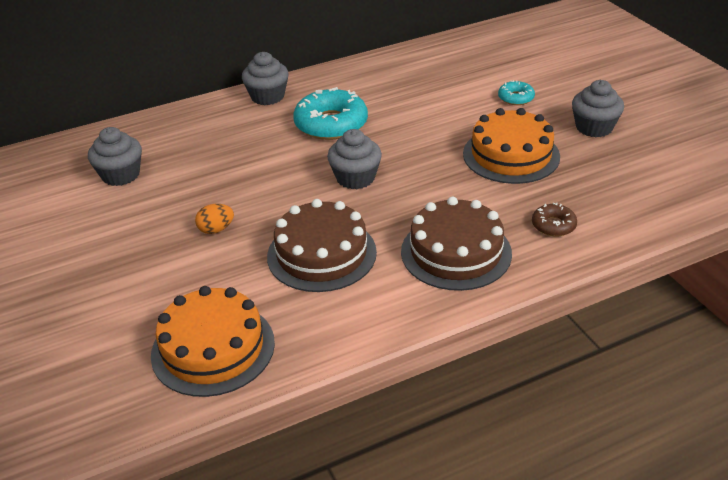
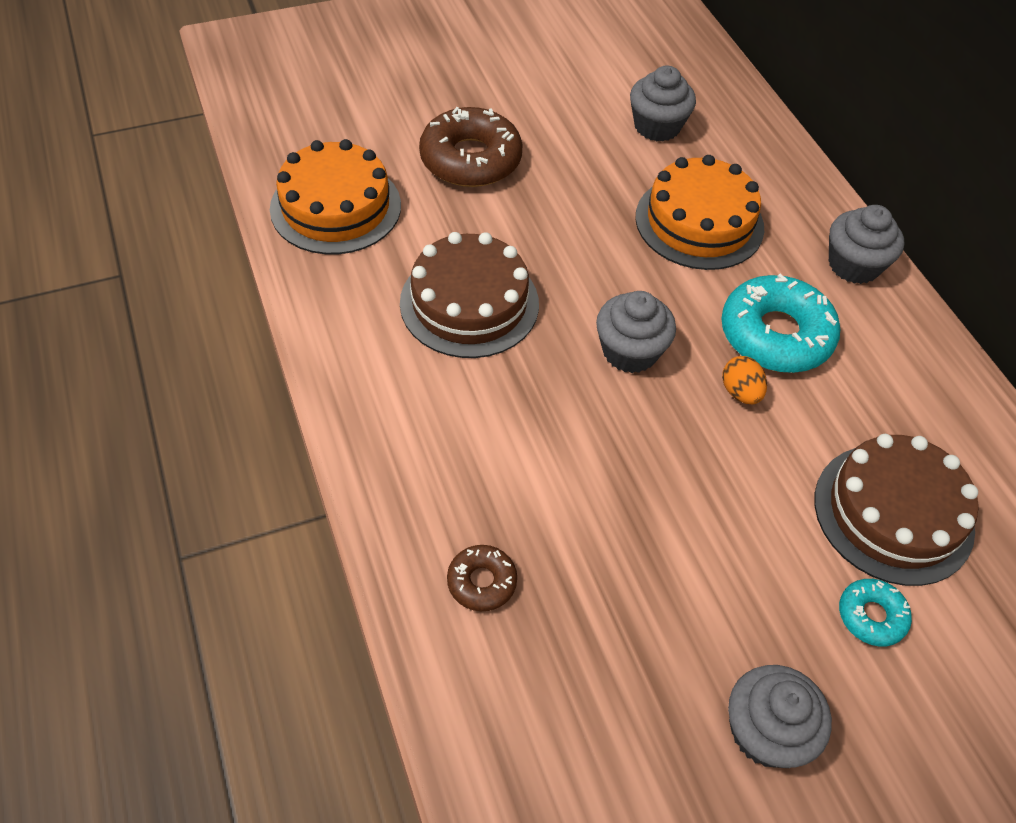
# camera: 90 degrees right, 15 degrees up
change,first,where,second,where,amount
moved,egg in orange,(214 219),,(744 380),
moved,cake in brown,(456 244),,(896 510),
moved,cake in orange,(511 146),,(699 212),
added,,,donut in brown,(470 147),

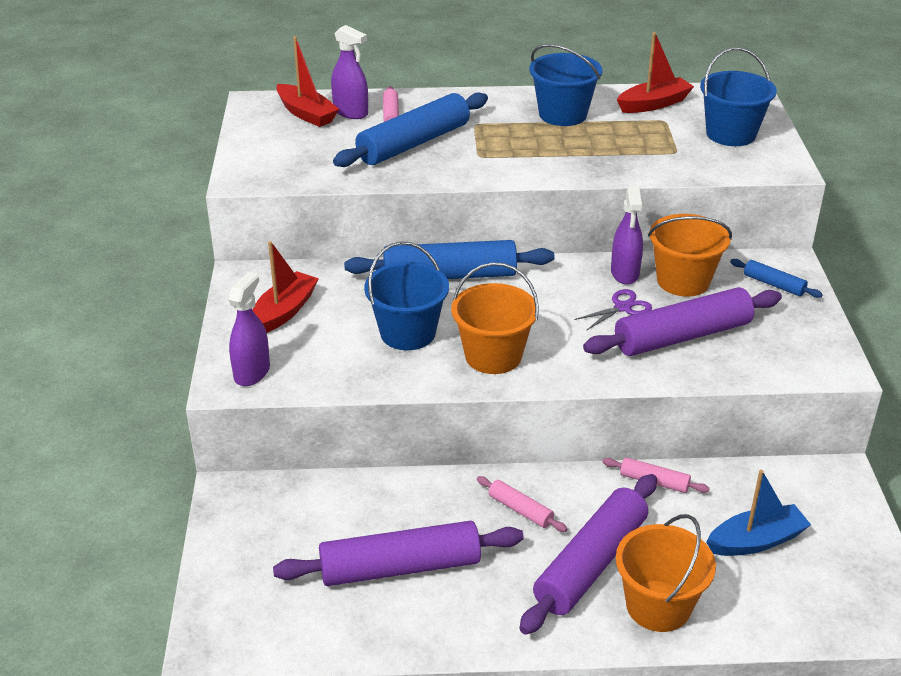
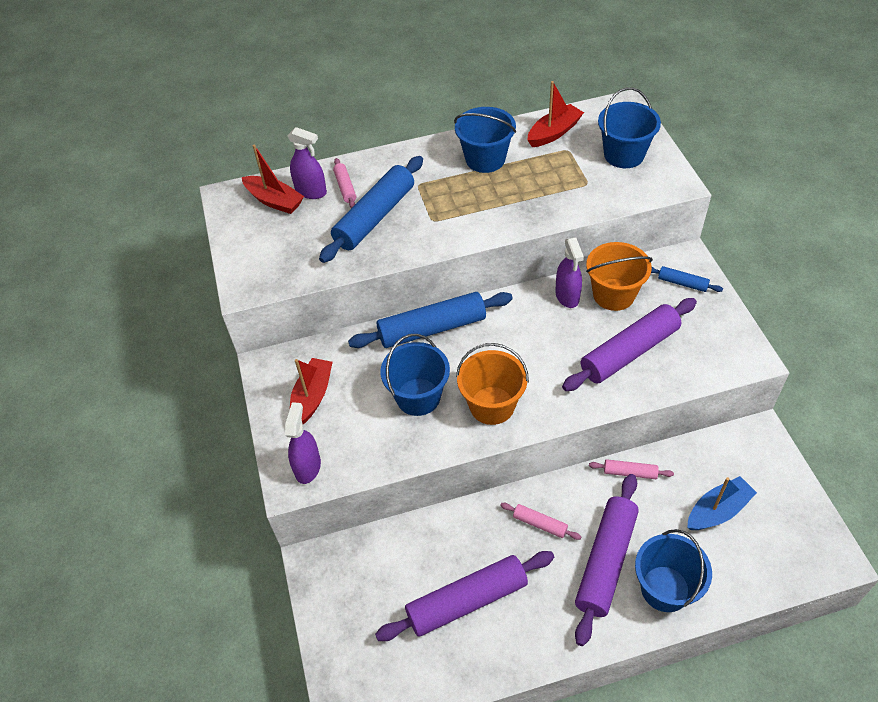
# camera: 10 degrees left, 15 degrees up
change,first,where,second,where,amount
removed,scissors in purple,(613 310),,,
recoloured,bucket in orange,(666 573),bucket in blue,(673 570),

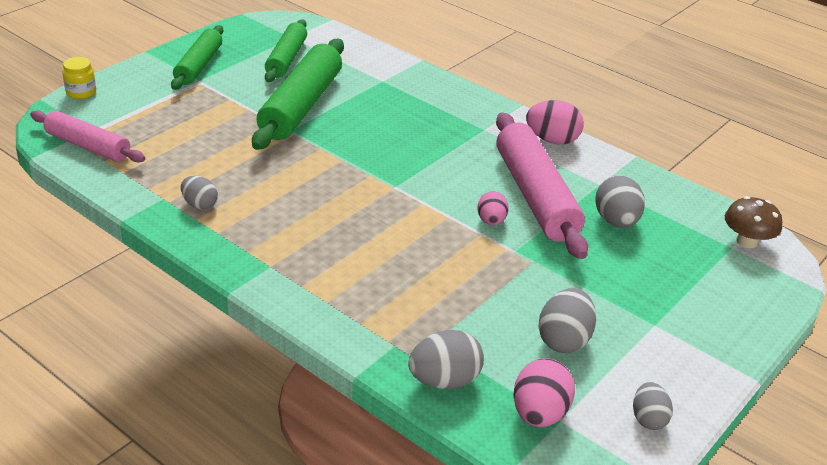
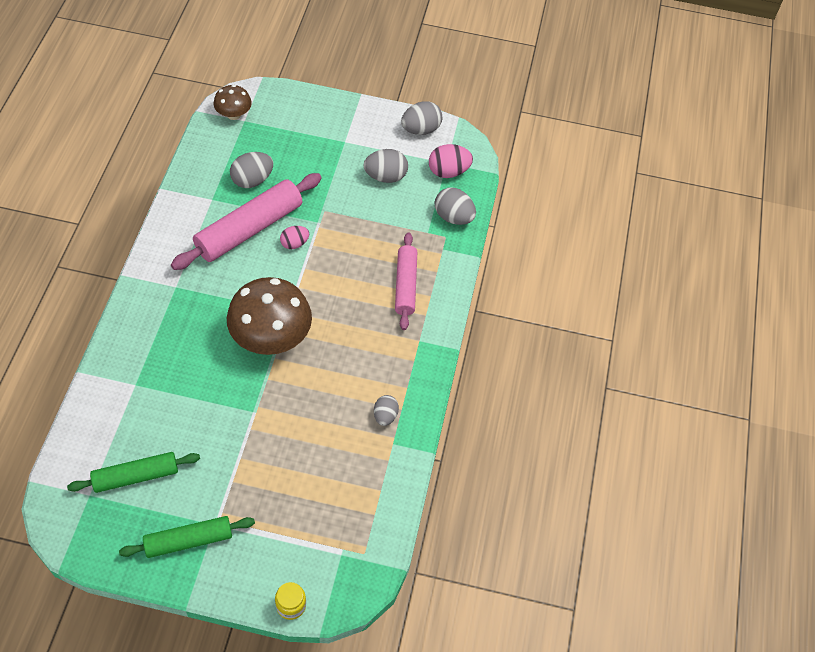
# camera: 120 degrees left, 20 degrees up
change,first,where,second,where,amount
moved,rolling pin in pink,(87 136),,(406 281),
removed,rolling pin in green,(298 94),,,
removed,egg in pink,(555 122),,,
resized,egg in grey,(653 406),,(421 118),x1.55
added,,,mushroom in brown,(269 316),

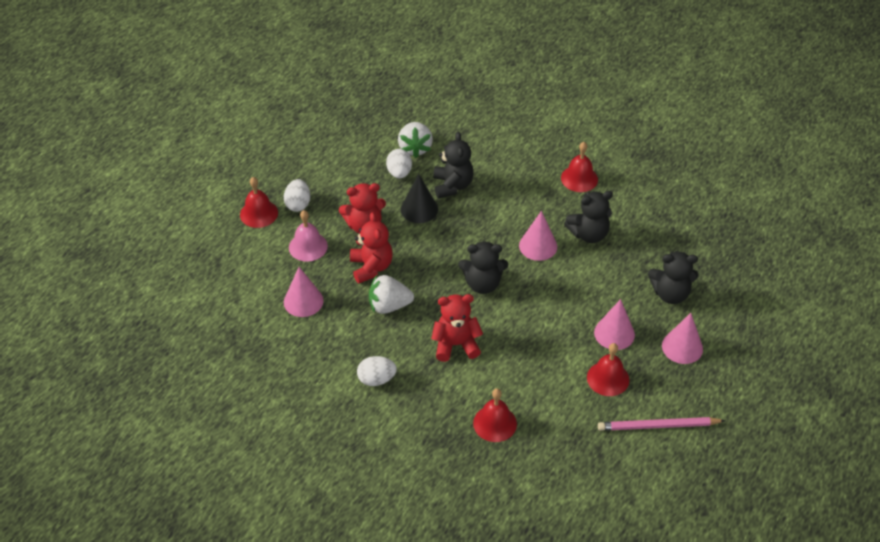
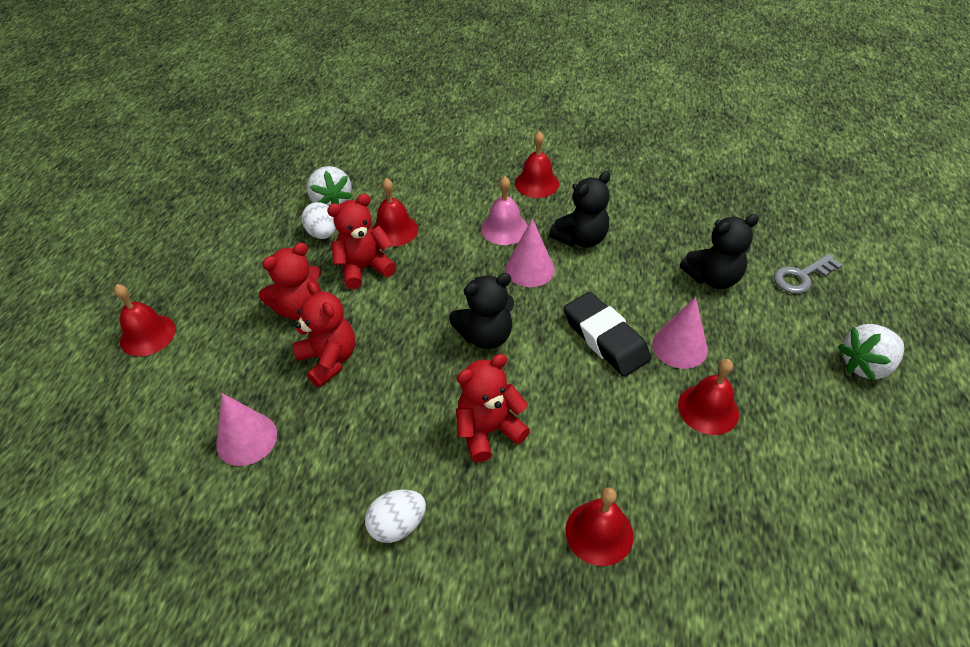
# camera: 20 degrees left, 0 degrees up
change,first,where,second,where,amount
removed,egg in white,(297 195),,,
moved,bell in pink,(308 236),,(504 210),
moved,strawberry in white,(391 294),,(871 352),
replaced,cone in black,(419 198),teddy bear in red,(361 241),
replaced,teddy bear in black,(453 165),bell in red,(395 212),
removed,pencil in pink,(662 424),,,
removed,cone in pink,(682 338),,,
added,,,eraser in black,(607 334),
added,,,key in grey,(808 274),

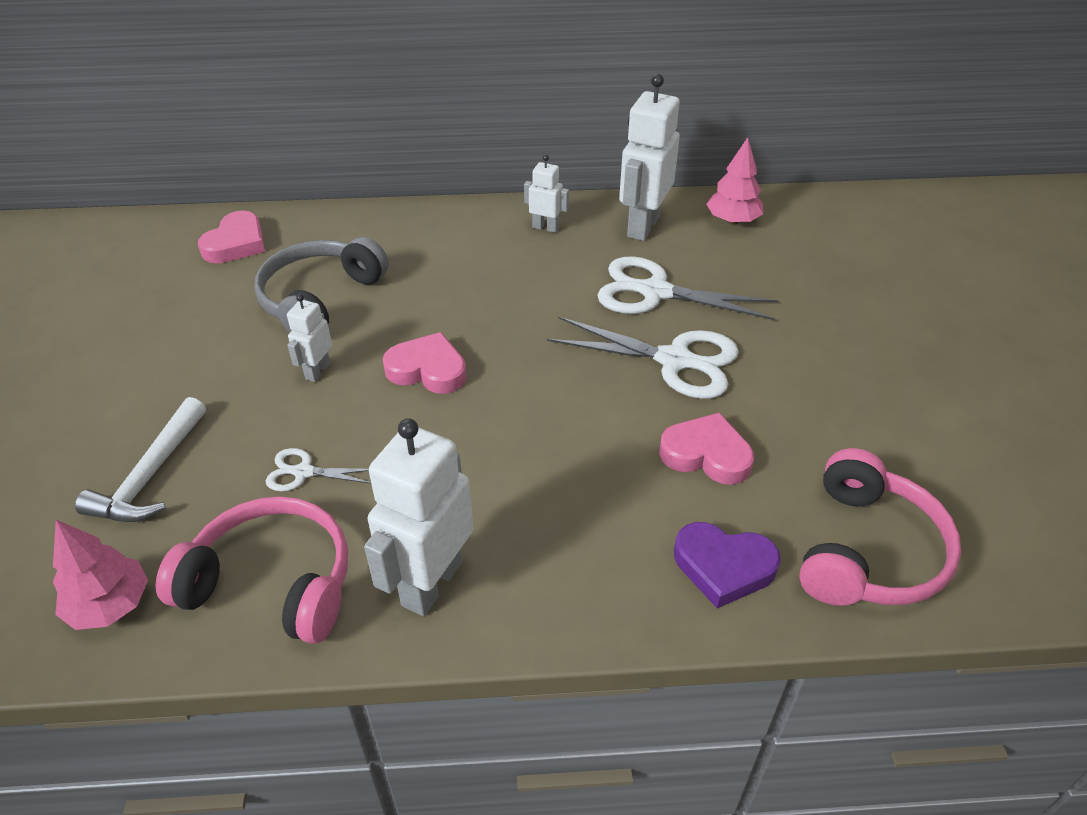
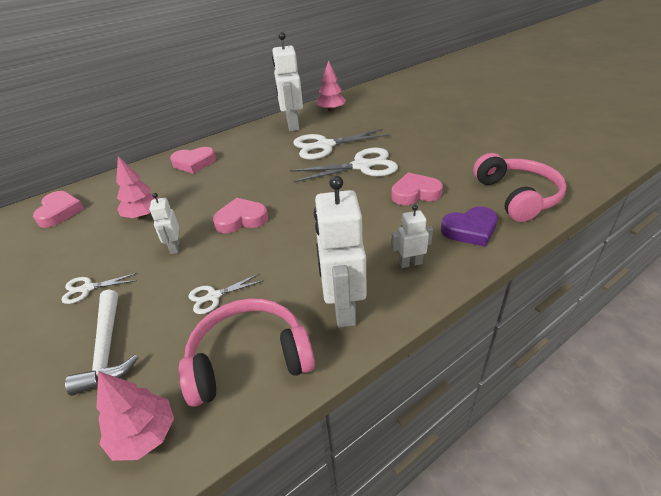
# camera: 30 degrees left, 5 degrees down
change,first,where,second,where,amount
replaced,headphones in grey,(321 284),tree in pink,(137 187),
moved,robot in white,(546 194),,(412 236),
added,,,scissors in white,(99 288),
added,,,heart in pink,(193 160),

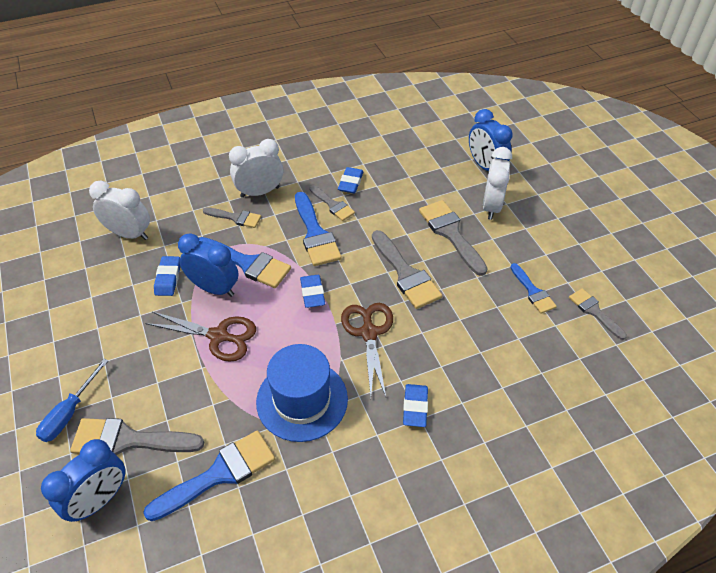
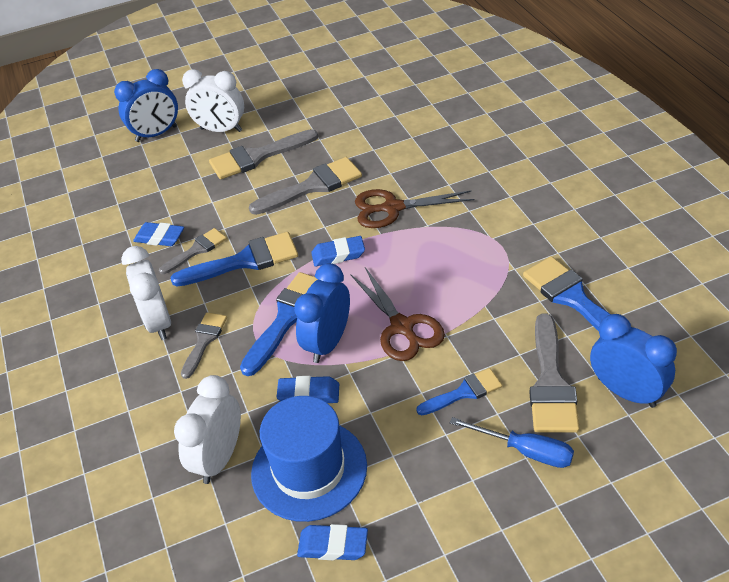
# camera: 85 degrees left, 5 degrees down
change,first,where,second,where,amount
turned,scissors in brown,(200 337),,(397 314),135 degrees clockwise
moved,hat in blue,(302 393),,(309 459),
moved,eraser in blue,(415 405),,(332 542),
moved,brush in blue,(533 288),,(459 391),
removed,brush in grey,(598 314),,,

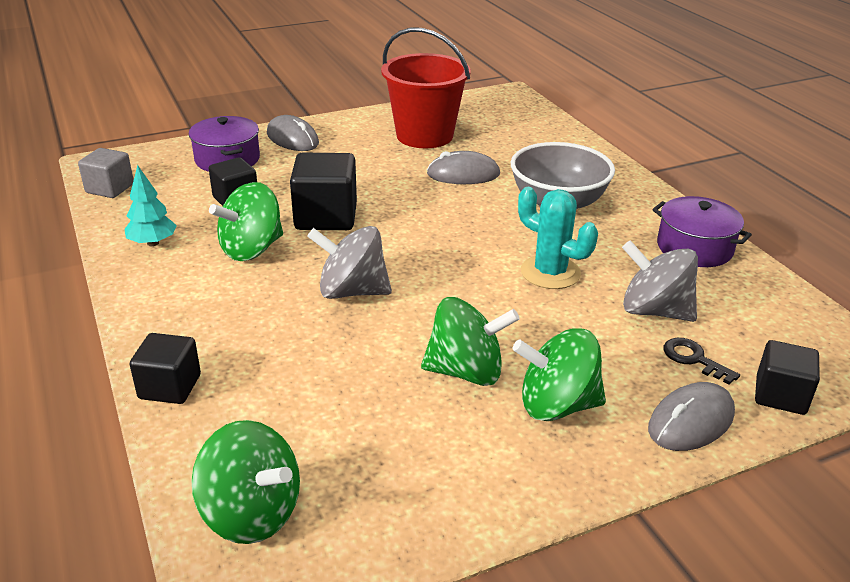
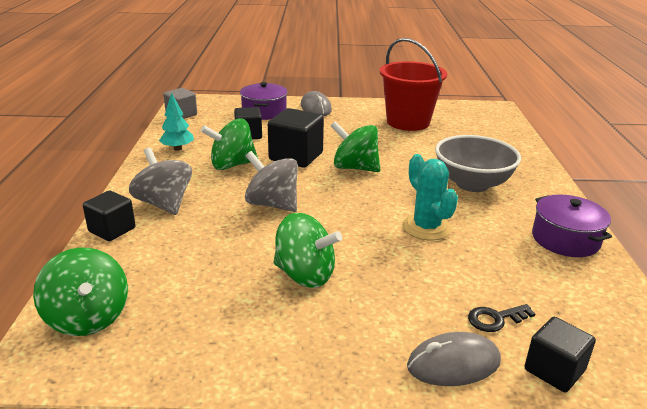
# camera: 25 degrees right, 5 degrees down
change,first,where,second,where,amount
removed,mouse in grey,(463 167),,,
moved,spinning top in green,(559 374),,(355 146),
moved,spinning top in grey,(660 281),,(160 181),
turned,key in black,(702 361),,(501 318),90 degrees counterclockwise

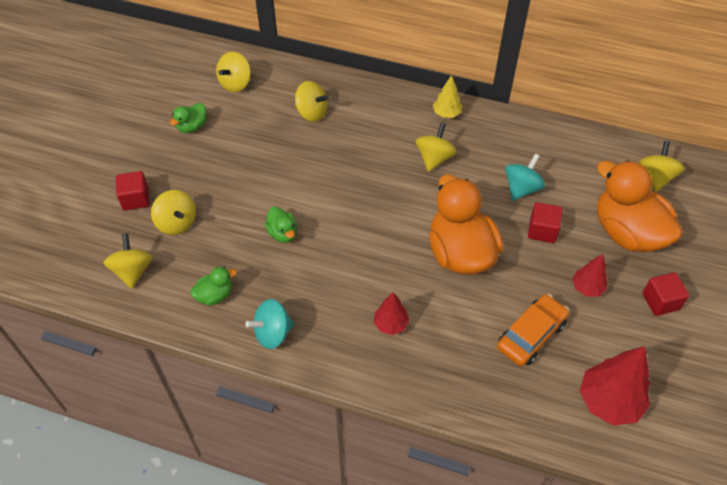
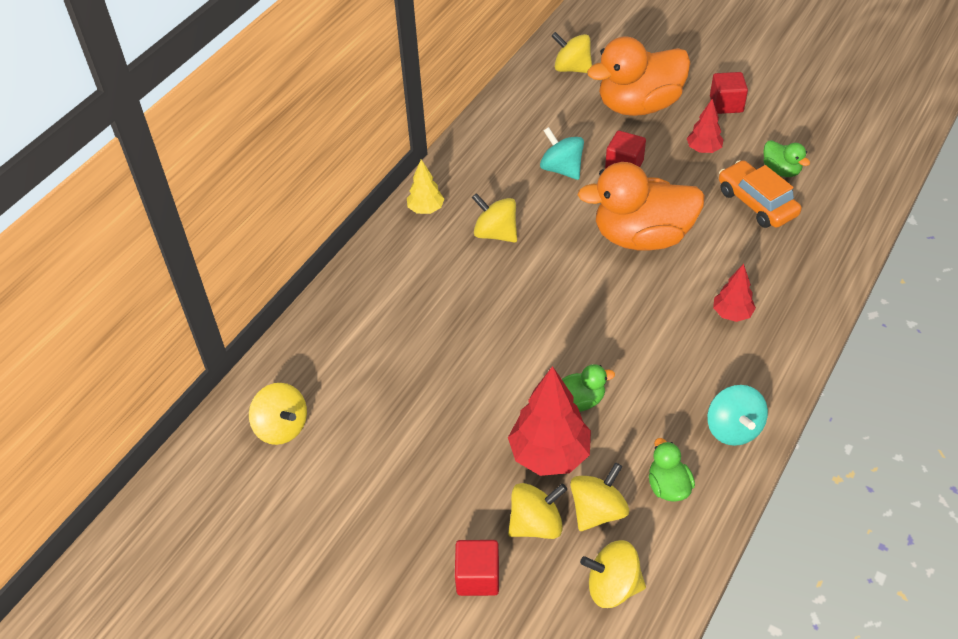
# camera: 75 degrees left, 5 degrees down
change,first,where,second,where,amount
moved,duck in green,(188 118),,(786 158),
moved,spinning top in yellow,(312 101),,(599 496),
moved,tree in red,(615 386),,(549 421),

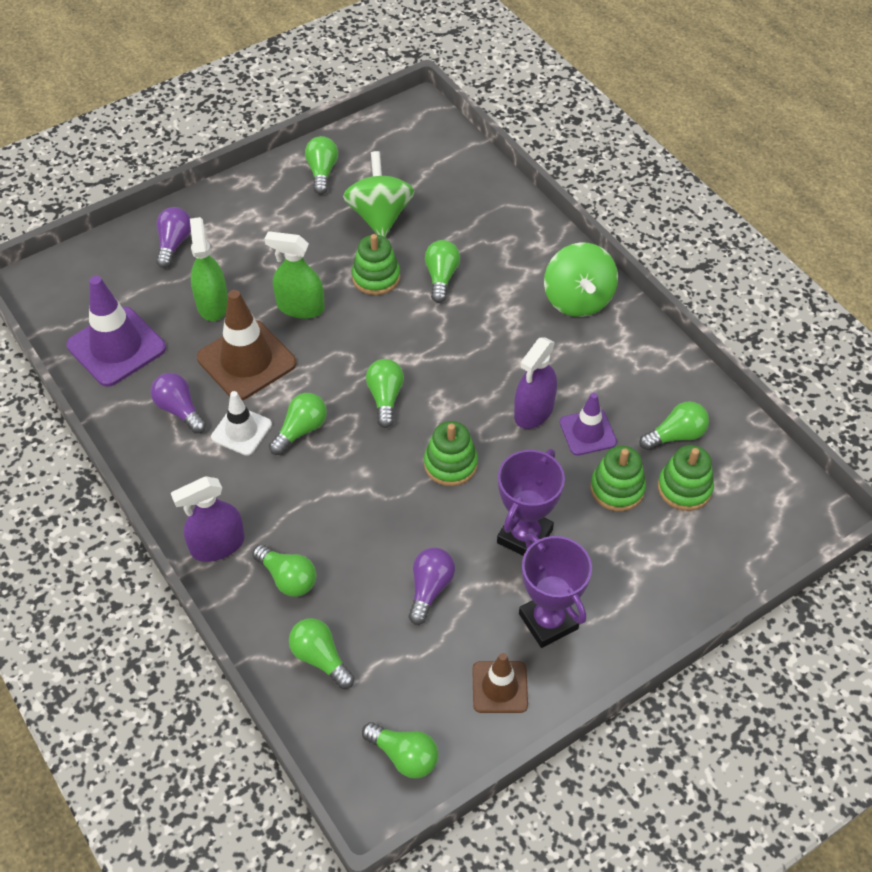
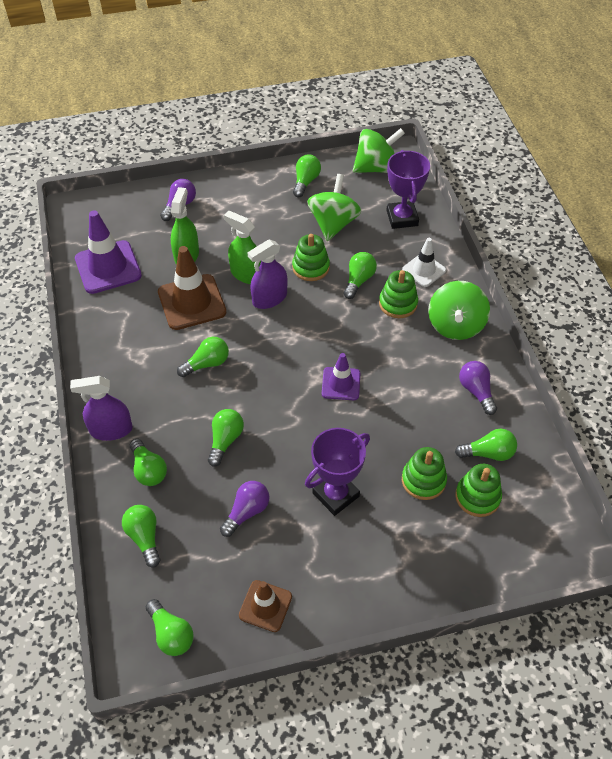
# camera: 20 degrees right, 0 degrees up
change,first,where,second,where,amount
moved,light bulb in purple,(178 403),,(478 388),
moved,traffic cone in white,(241 423),,(424 262),
moved,light bulb in green,(385 393),,(226 438),
moved,stacking toy in green,(451 453),,(398 294),
moved,spray bottle in purple,(535 383),,(267 274),
moved,trophy in purple,(555 590),,(408 189),
moved,traffic cone in purple,(588 424),,(341 376),
added,,,spinning top in green,(379 150),

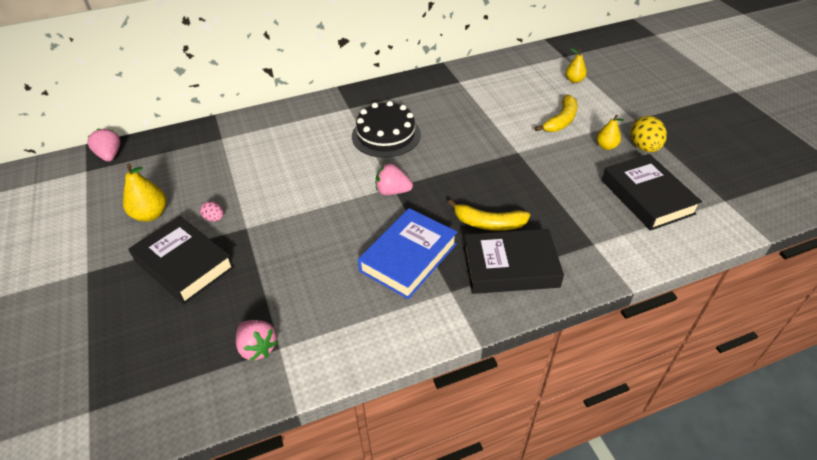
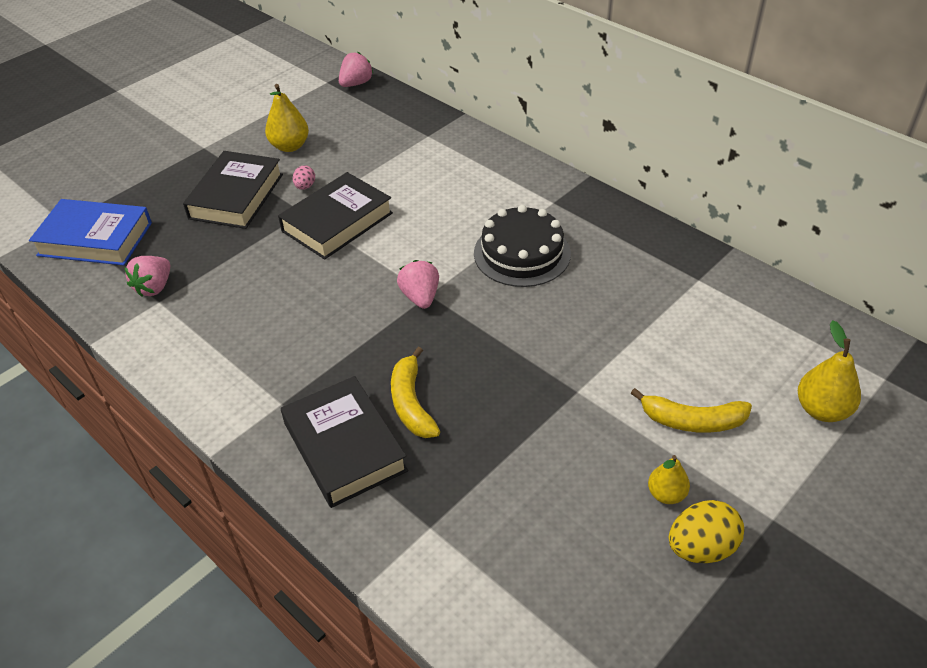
# camera: 65 degrees right, 0 degrees up
change,first,where,second,where,amount
moved,book in blue,(407 253),,(90 232),
resized,pear in yellow,(576 65),,(829 371),x1.55
moved,book in black,(652 192),,(335 216),

